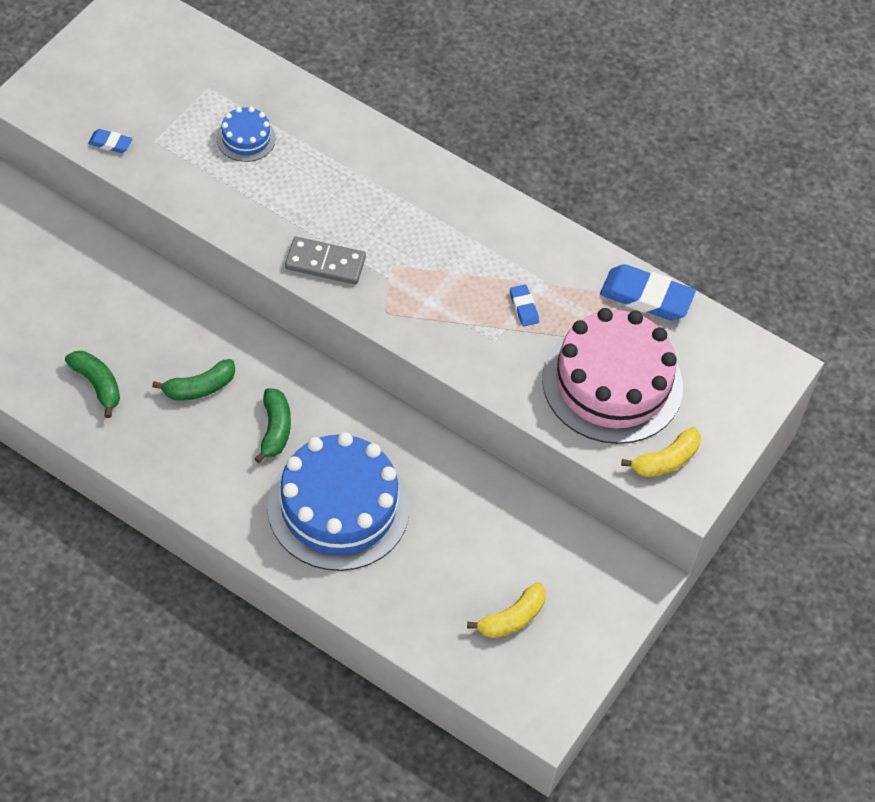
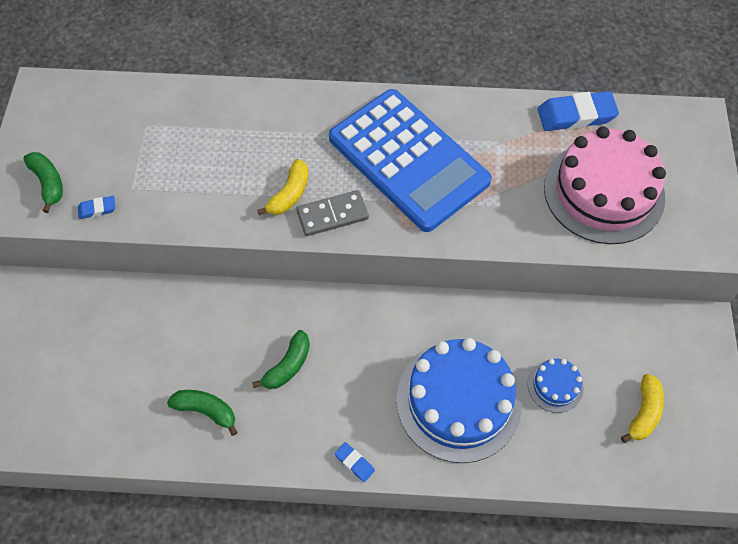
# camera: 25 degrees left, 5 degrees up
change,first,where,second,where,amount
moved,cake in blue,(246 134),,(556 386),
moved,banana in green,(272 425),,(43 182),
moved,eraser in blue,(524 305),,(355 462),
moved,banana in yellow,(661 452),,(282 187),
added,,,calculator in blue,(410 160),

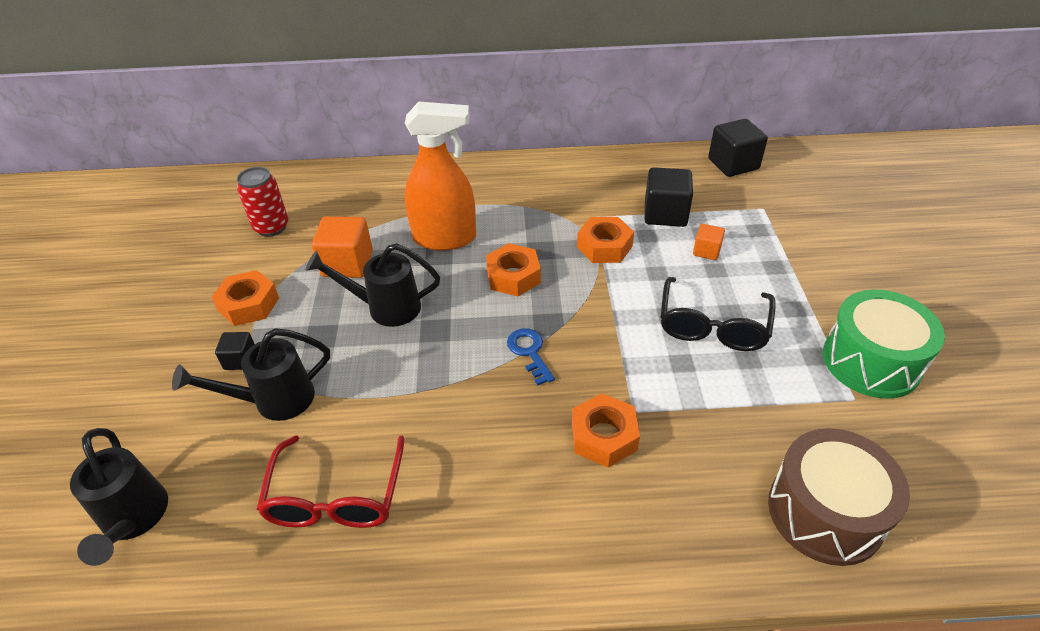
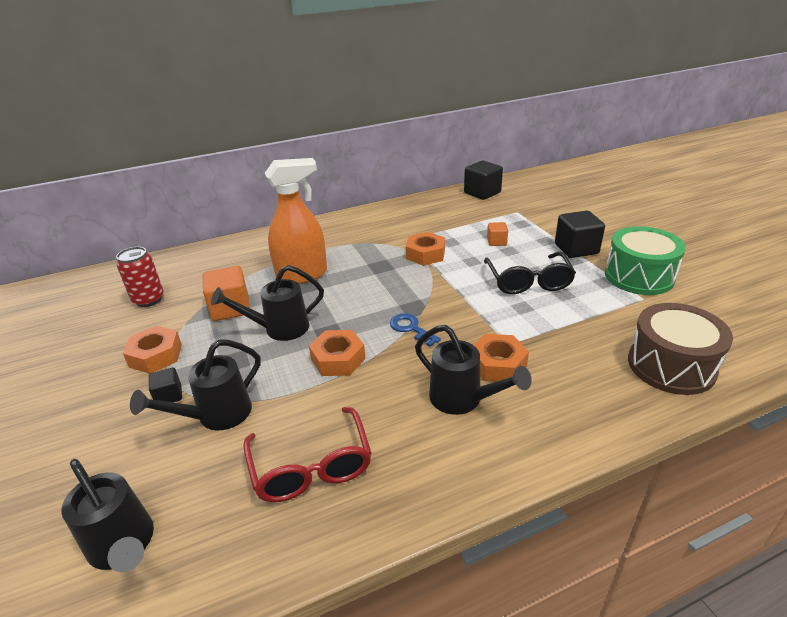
# camera: 20 degrees left, 10 degrees down
change,first,where,second,where,amount
moved,nut in orange,(513 270),,(337 353),
moved,cube in black,(668 197),,(580 234),
added,,,watering can in black,(473 370),

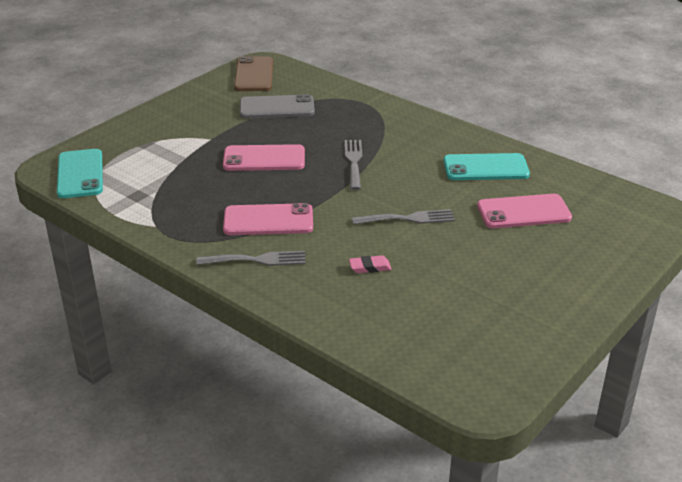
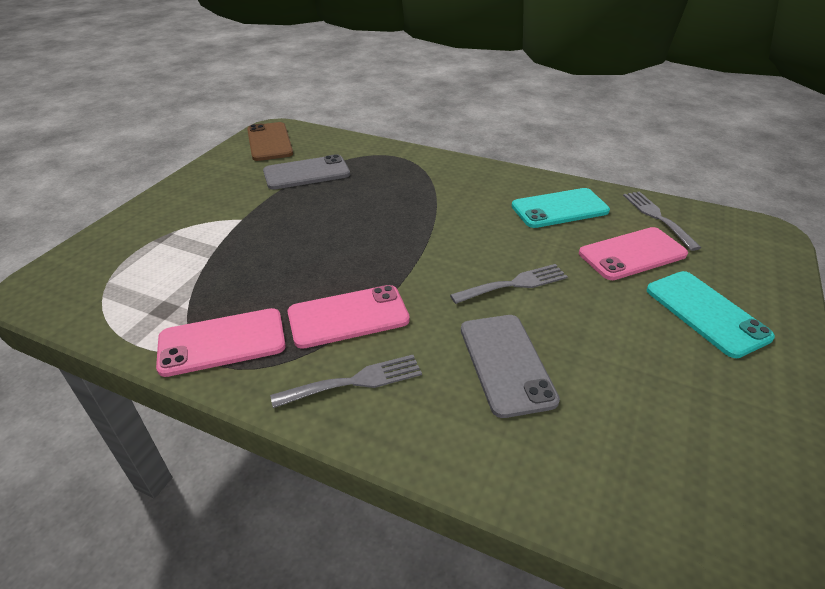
# camera: 15 degrees left, 5 degrees up
change,first,where,second,where,amount
moved,phone in turquoise,(80 173),,(710 314),
moved,phone in pink,(264 157),,(221 342),
moved,fork in grey,(353 165),,(662 221),
replaced,eraser in pink,(370 264),phone in grey,(510 366),

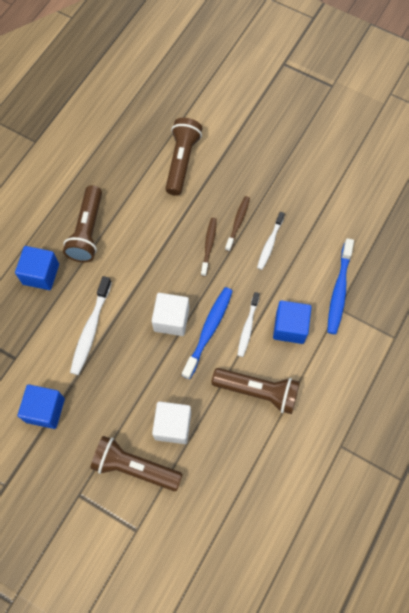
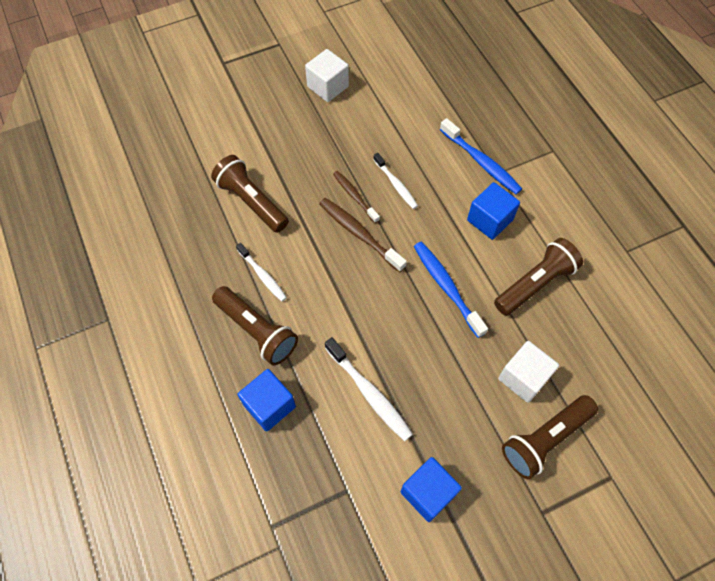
# camera: 55 degrees left, 5 degrees down
change,first,where,second,where,amount
moved,cube in white,(170 314),,(327 75),
resized,toothbrush in brown,(209 247),,(363 235),x1.52
moved,toothbrush in white,(248 324),,(261 272),

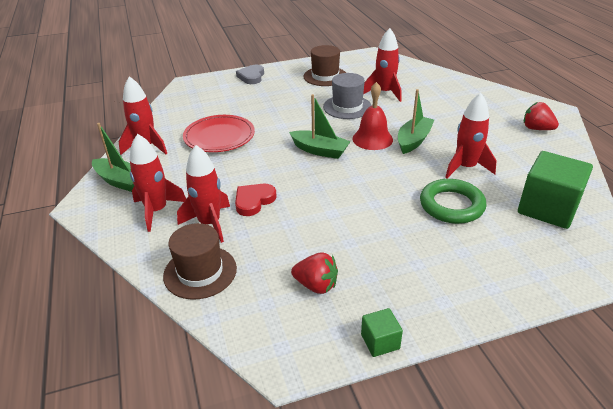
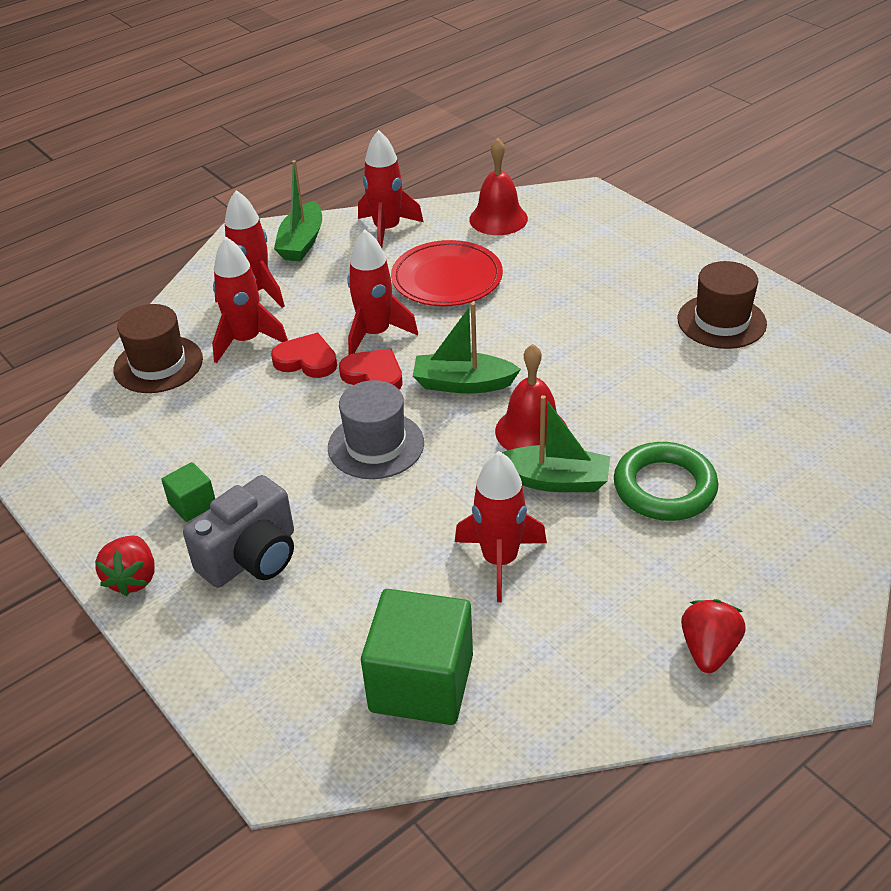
# camera: 70 degrees right, 5 degrees up
change,first,where,second,where,amount
removed,heart in grey,(250 74),,,
turned,boat in green,(320 126),,(467 348),90 degrees clockwise
moved,strawberry in red,(314 273),,(125 565),
moved,hat in grey,(347 96),,(376 429),
moved,cube in green,(382 332),,(188 492),
moved,rocket in red,(382 65),,(382 292),
moved,ring in green,(453 201),,(666 481),
added,,,camera in grey,(238 531),
added,,,heart in red,(370 369),
added,,,bell in red,(498 186),

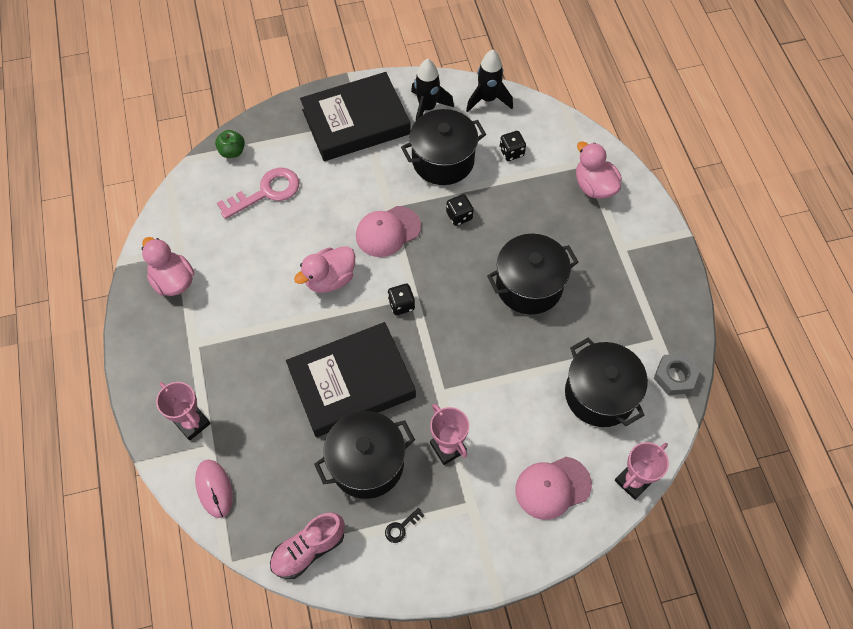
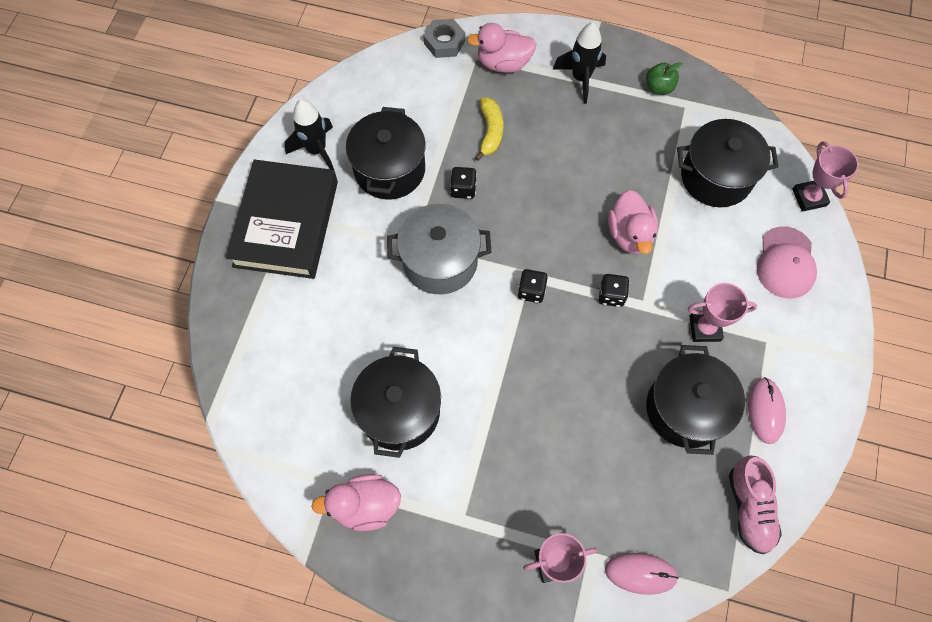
# camera: 60 degrees left, 5 degrees up
change,first,where,second,where,amount
moved,apple in green,(230 144),,(664 78),
removed,key in pink,(258 193),,,
removed,book in black,(351 379),,,
moved,duck in pink,(324 269),,(633 222),
replaced,cap in pink,(388 231),pot in grey,(439 249),
replaced,key in black,(405 525),mouse in pink,(767 410),
moved,rocket in black,(489 81),,(579 63),
moved,pot in black,(532 274),,(395 402),
moved,dice in black,(513 146),,(614 290),
moved,nut in grey,(677 374),,(444 38),
added,,,banana in yellow,(489 129),

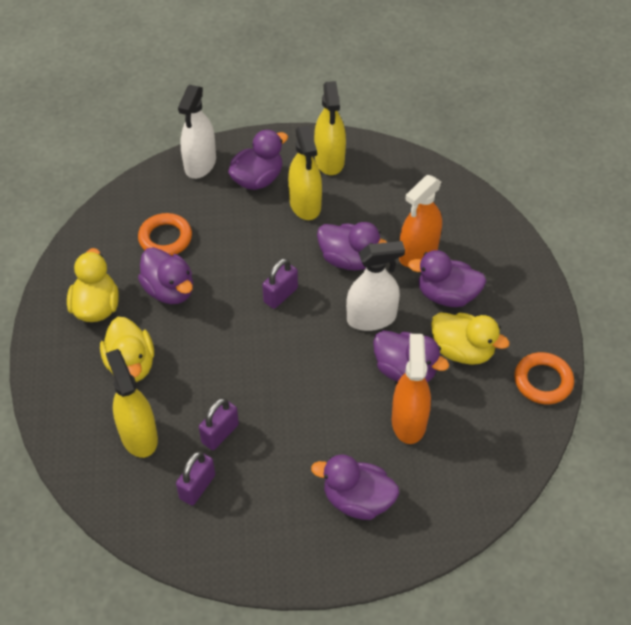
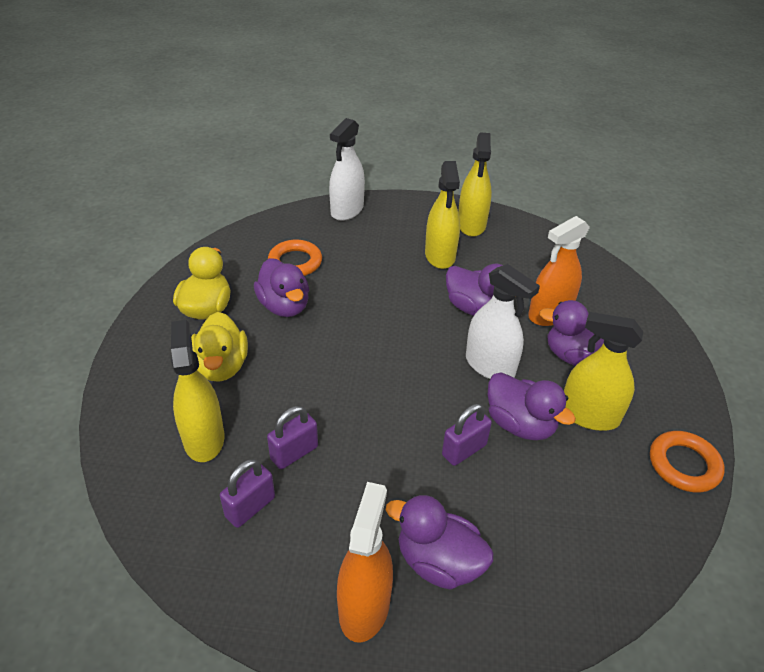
# camera: 10 degrees right, 10 degrees down
change,first,where,second,where,amount
removed,duck in purple,(258 159),,,
moved,padlock in purple,(280 283),,(467 435),
turned,spray bottle in white,(375 286),,(503 321),45 degrees clockwise
moved,spray bottle in orange,(411 389),,(365 562),
replaced,duck in yellow,(470 339),spray bottle in yellow,(603 371),

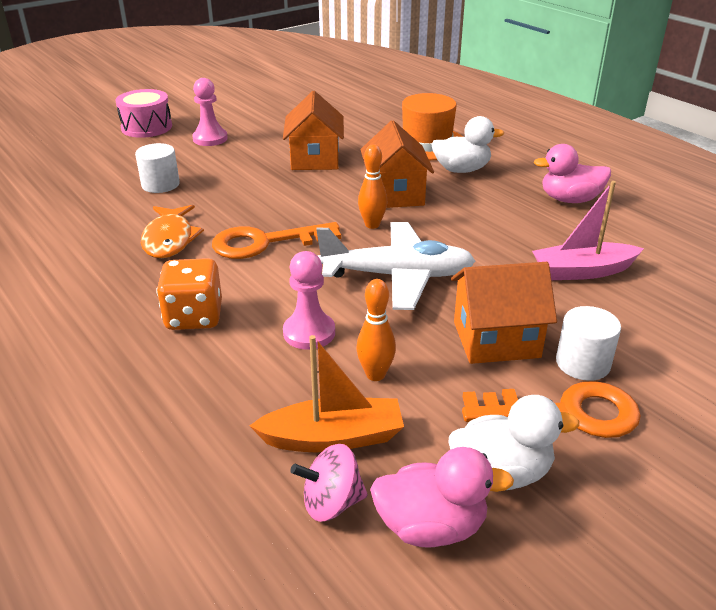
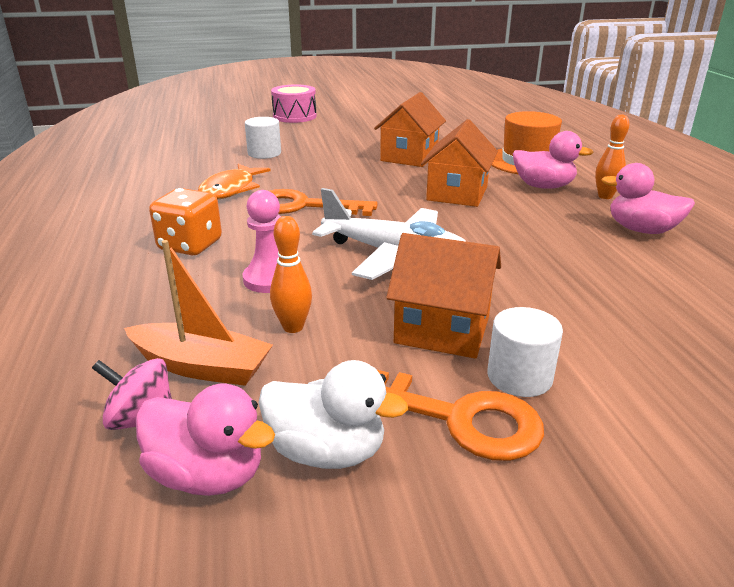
# camera: 25 degrees right, 5 degrees down
change,first,where,second,where,amount
removed,pawn in pink,(210 112),,,
moved,bowling pin in orange,(372 186),,(612 156),
recoloured,duck in white,(467 144),duck in pink,(553 160),
removed,boat in pink,(588 230),,,

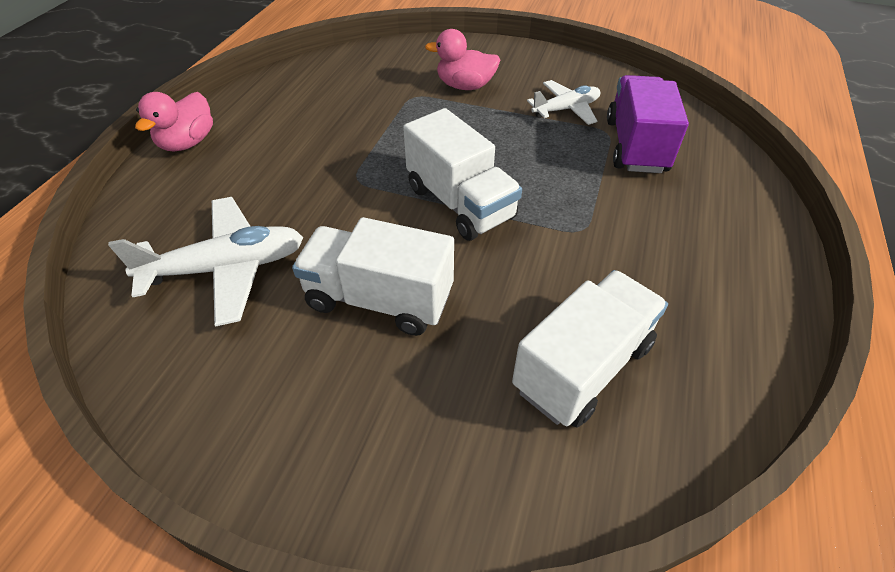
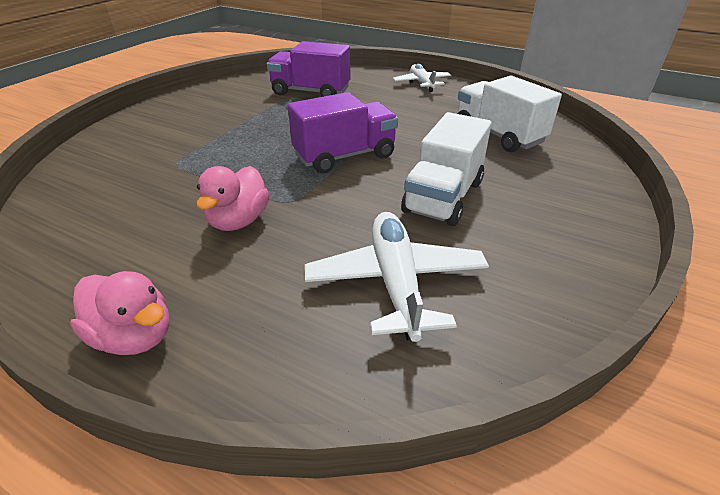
# camera: 80 degrees left, 10 degrees down
change,first,where,second,where,amount
recoloured,truck in white,(462 174),truck in purple,(343 132),
moved,duck in pink,(462 59),,(232 198),
moved,plane in white,(563 102),,(422 78),

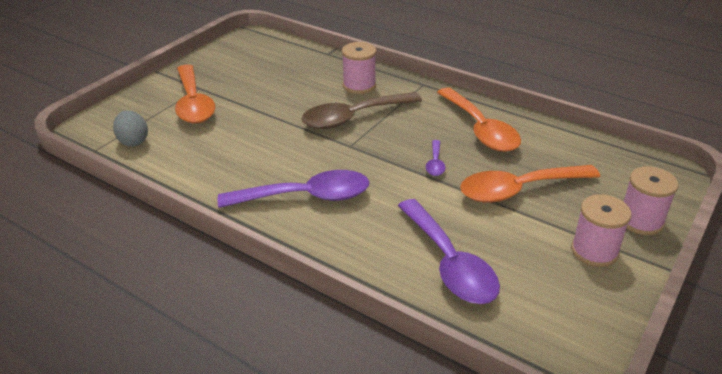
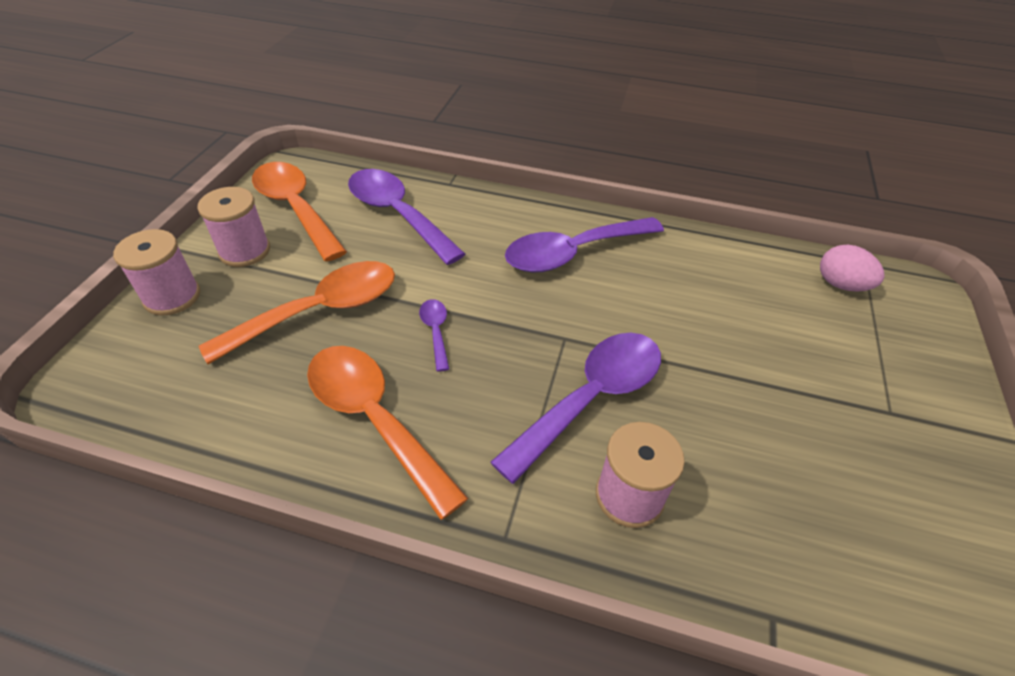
# camera: 160 degrees right, 10 degrees up
change,first,where,second,where,amount
recoloured,egg in grey,(130 128),egg in pink,(852 268),
moved,spoon in orange,(195 94),,(299 212),
recoloured,spoon in brown,(361 110),spoon in purple,(575 408),

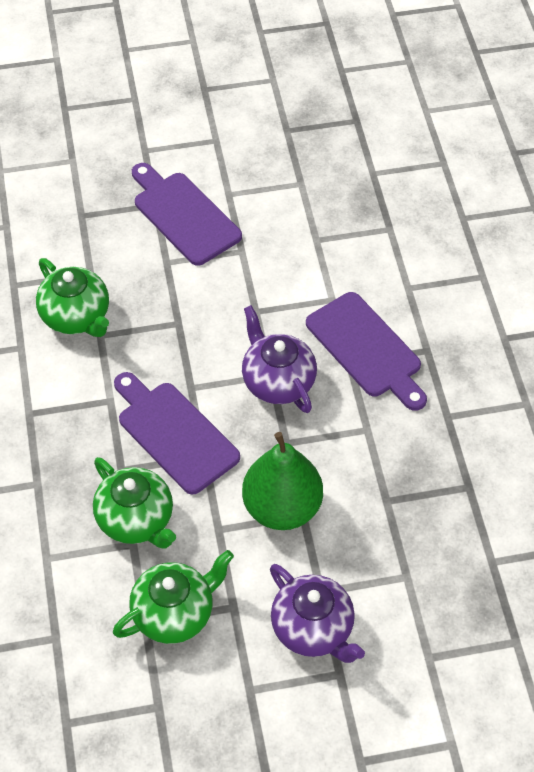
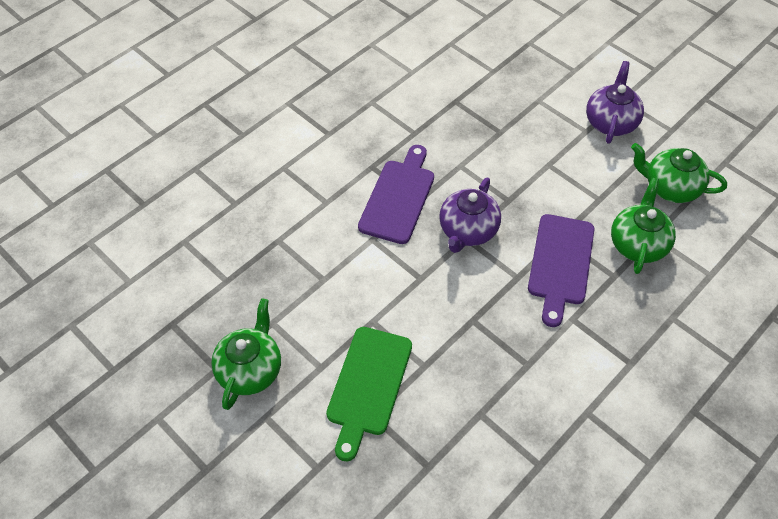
# camera: 125 degrees left, 0 degrees up
change,first,where,second,where,amount
moved,teapot in green,(72 297),,(246 354),
recoloured,cutting board in purple,(187 214),cutting board in green,(369 394),
removed,pear in green,(282 481),,,

